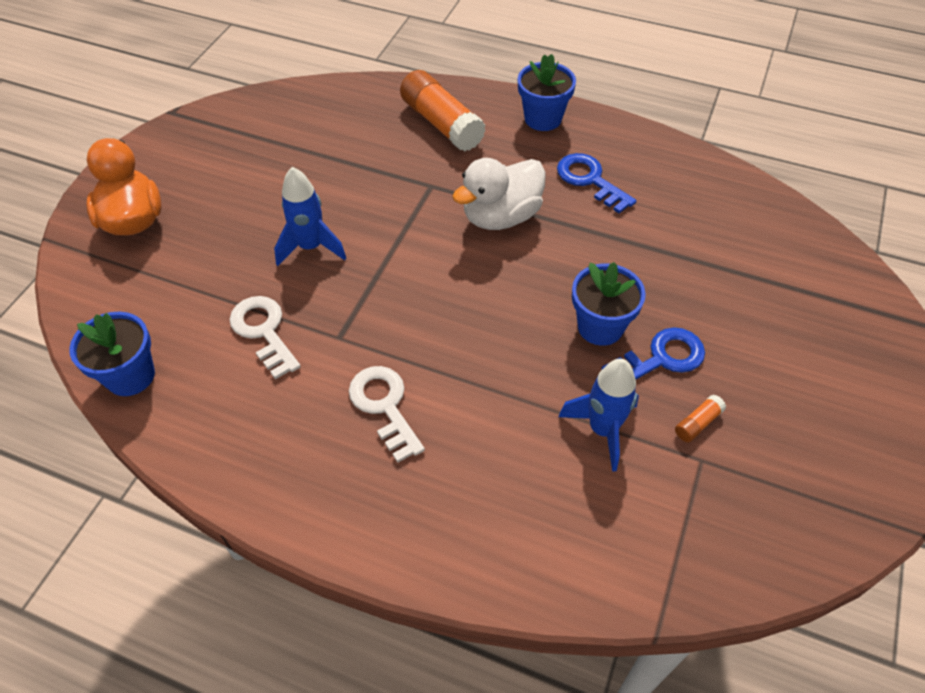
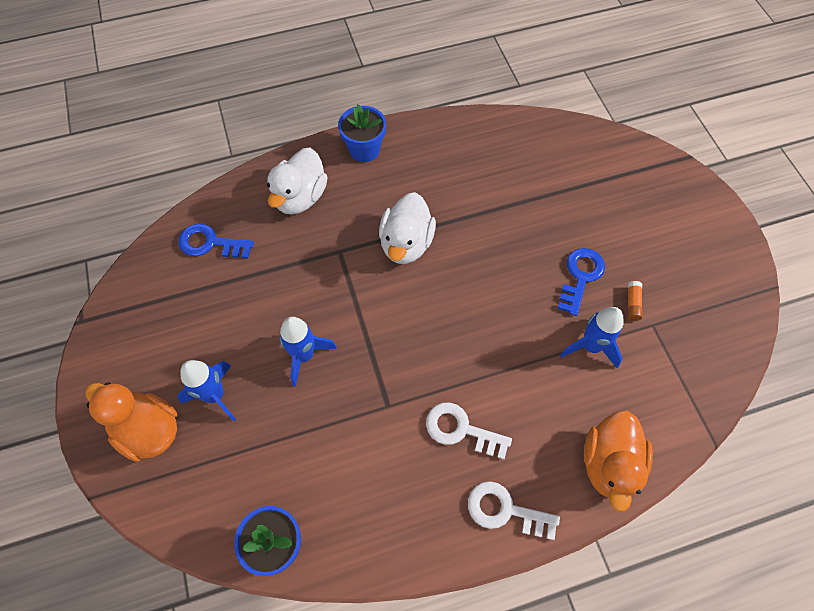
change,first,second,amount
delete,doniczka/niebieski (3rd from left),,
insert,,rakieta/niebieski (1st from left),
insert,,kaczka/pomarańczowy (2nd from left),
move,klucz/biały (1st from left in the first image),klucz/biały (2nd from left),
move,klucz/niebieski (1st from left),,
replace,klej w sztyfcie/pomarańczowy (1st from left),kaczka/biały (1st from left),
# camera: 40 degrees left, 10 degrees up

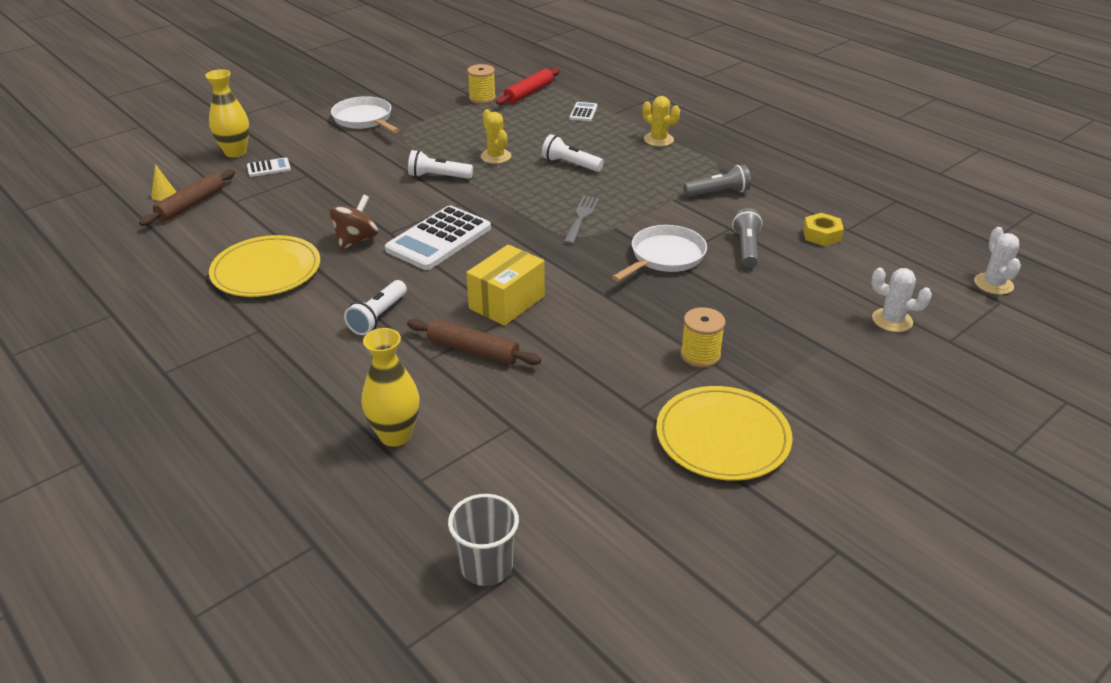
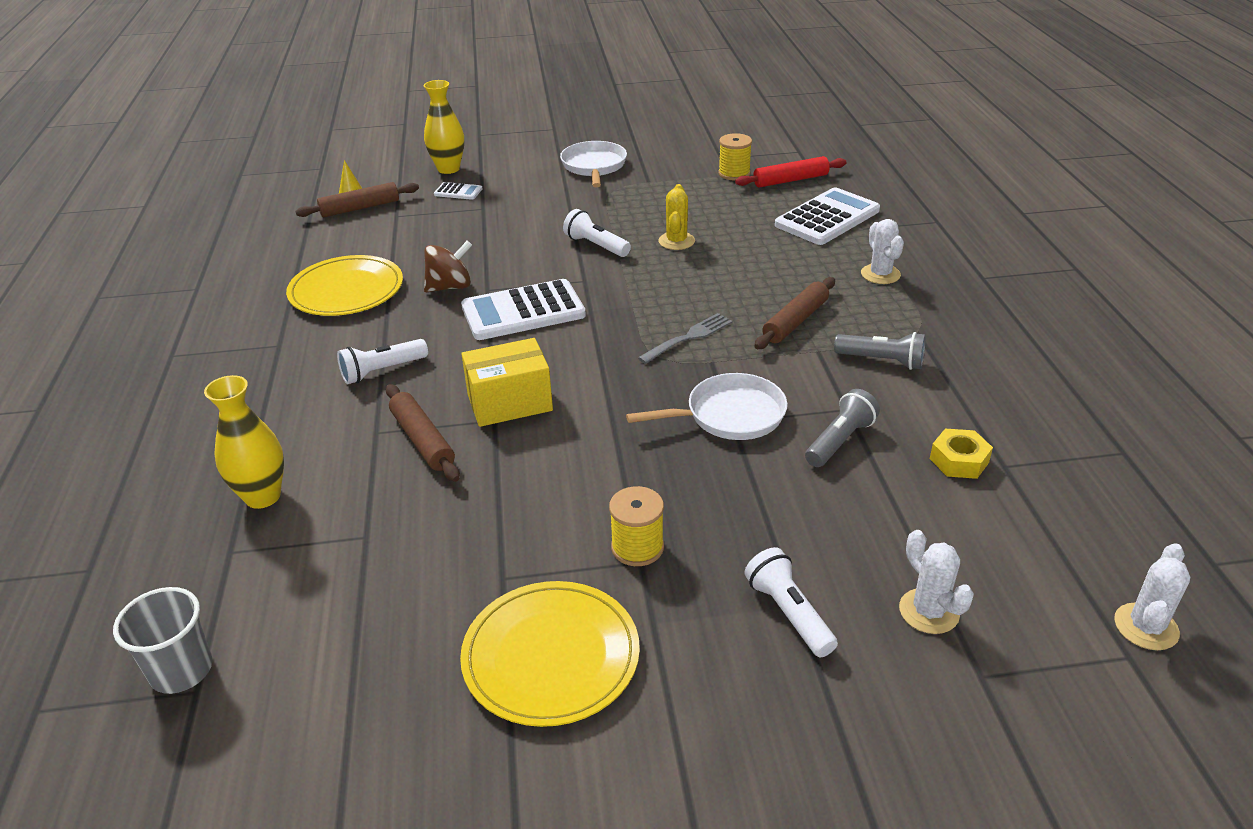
change,first,second,amount
insert,,wałek do ciasta/brązowy (3rd from left),
move,latarka/biały (3rd from left),,
recolor,kaktus/żółty (2nd from left),kaktus/biały (1st from left),
resize,kalkulator/biały (3rd from left),,x2.16
# camera: 35 degrees right, 0 degrees up

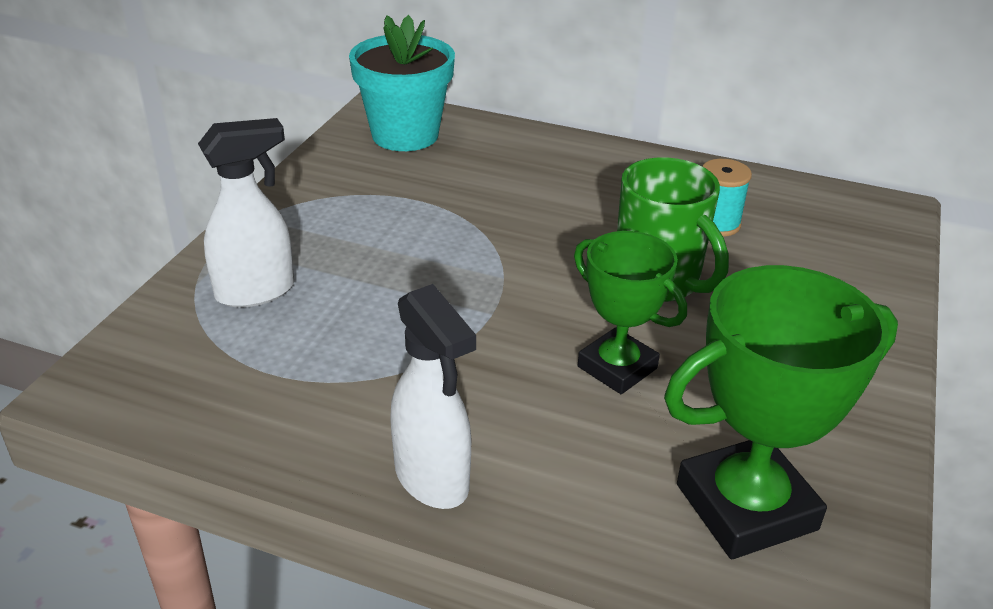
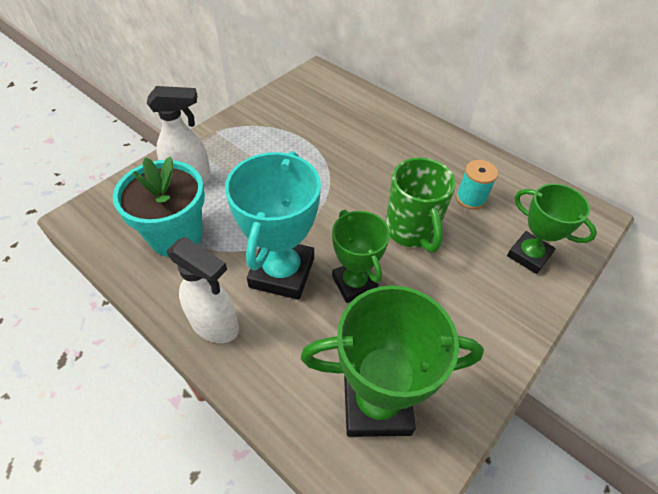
change,first,second,amount
insert,,puchar/turkusowy,
insert,,puchar/zielony (3rd from left),
move,doniczka/turkusowy,,
rotate,spryskiwacz/biały (2nd from left),,45 degrees counterclockwise
# camera: 20 degrees right, 15 degrees up

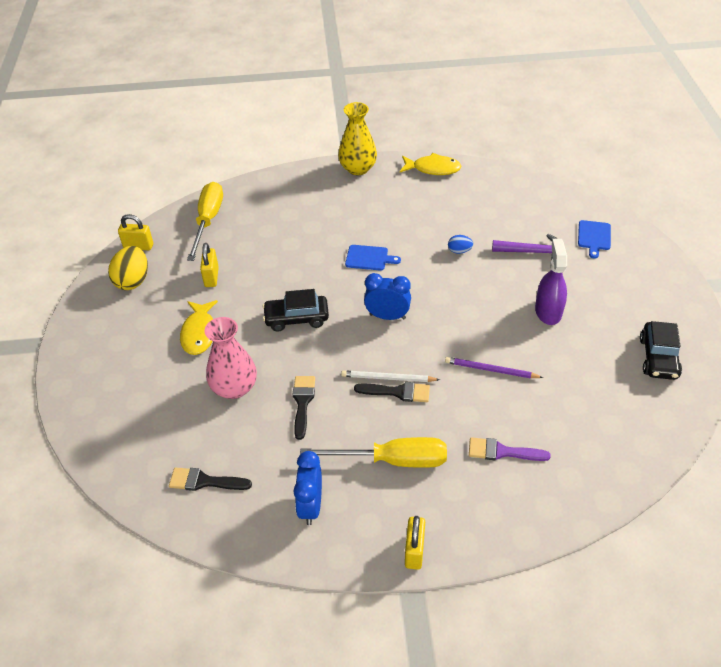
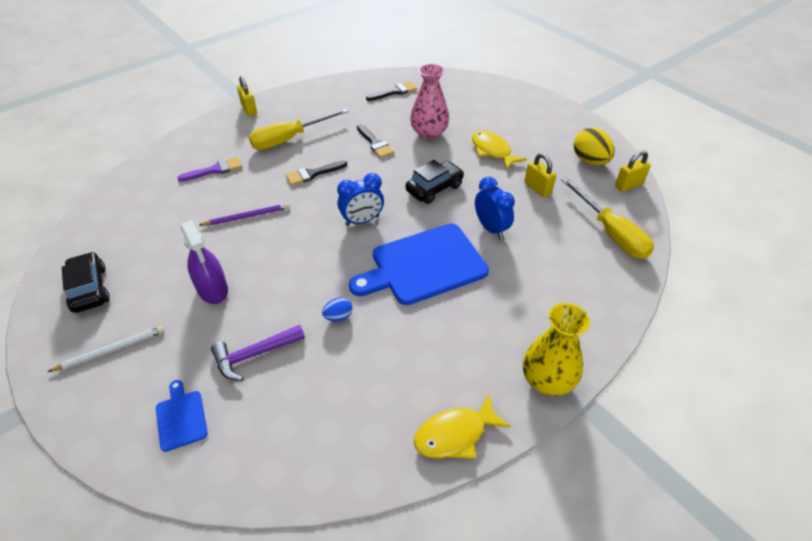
change,first,second,amount
move,budzik/niebieski (1st from left in the first image),budzik/niebieski (2nd from left),
move,ołówek/biały,,
resize,deska do krojenia/niebieski (1st from left in the first image),deska do krojenia/niebieski (2nd from left),x2.20
# camera: 145 degrees right, 0 degrees up

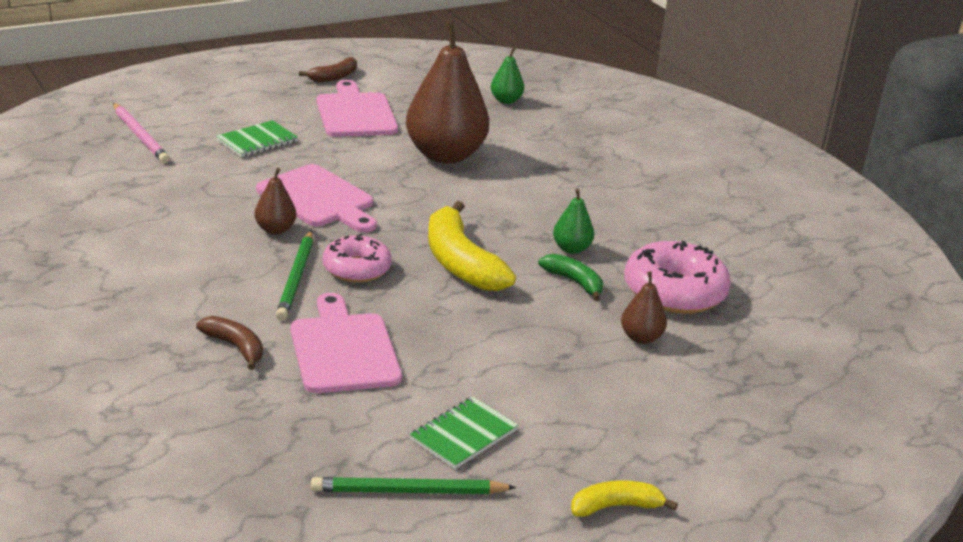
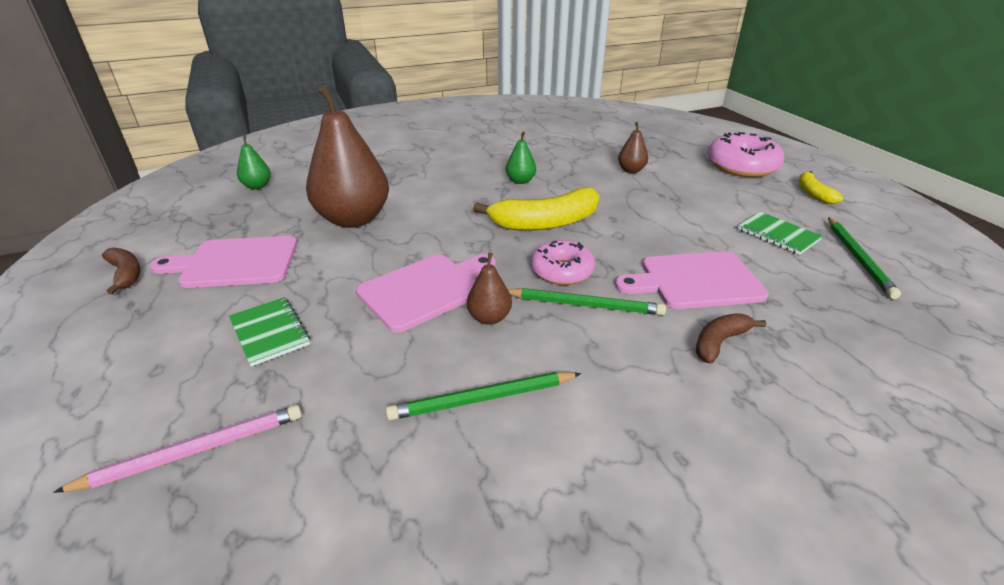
change,first,second,amount
delete,banan/zielony,,
insert,,ołówek/zielony (1st from left),
move,donut/różowy (2nd from left),,
# camera: 80 degrees left, 5 degrees up

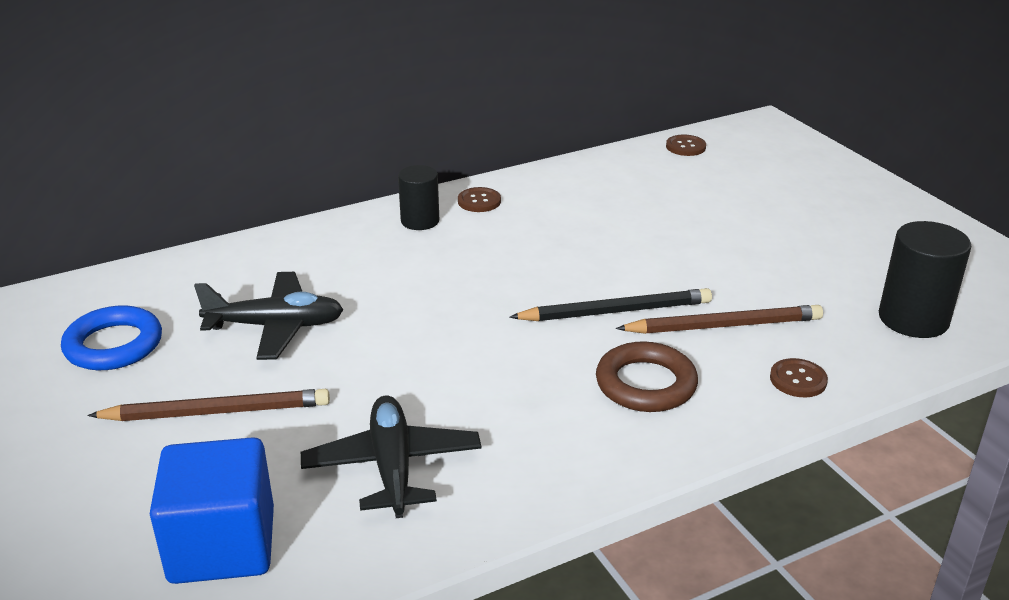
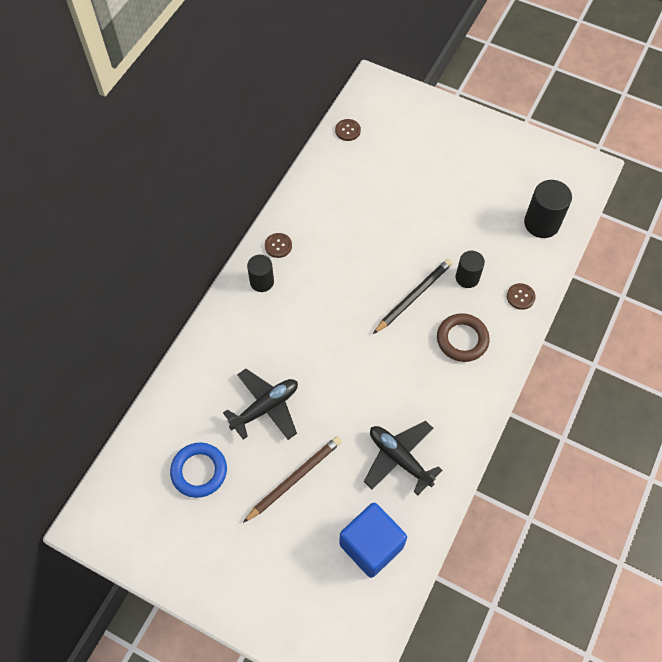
change,first,second,amount
replace,ołówek/brązowy (2nd from left),walec/czarny (2nd from left),
# camera: 35 degrees left, 30 degrees up

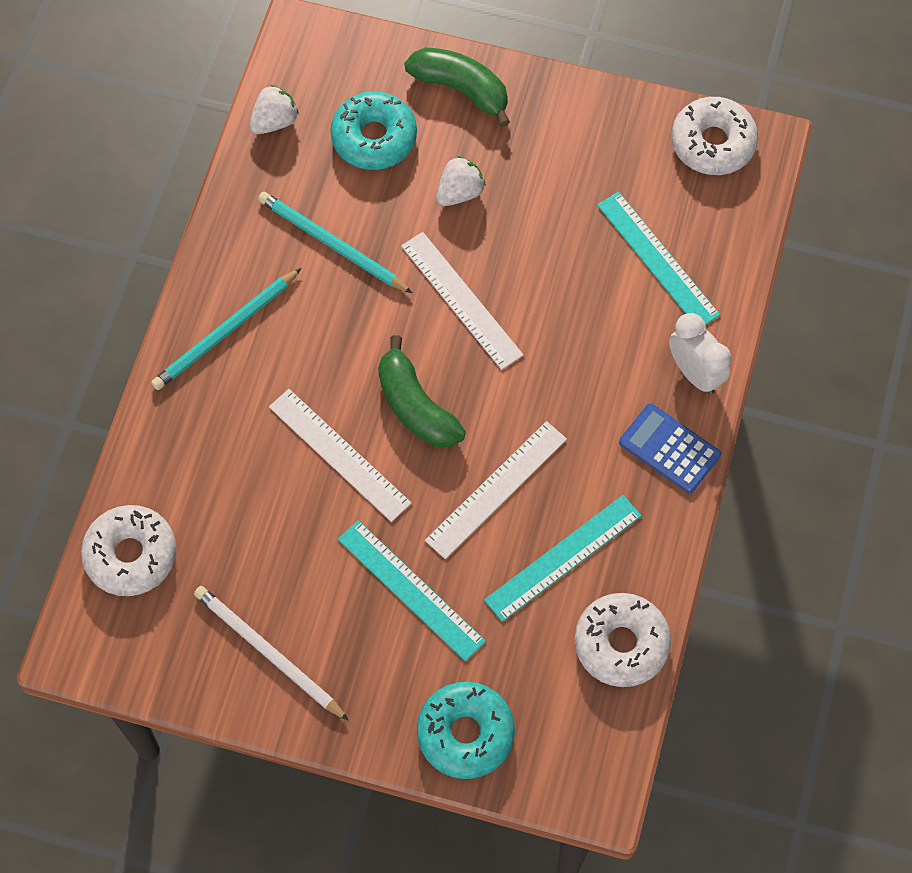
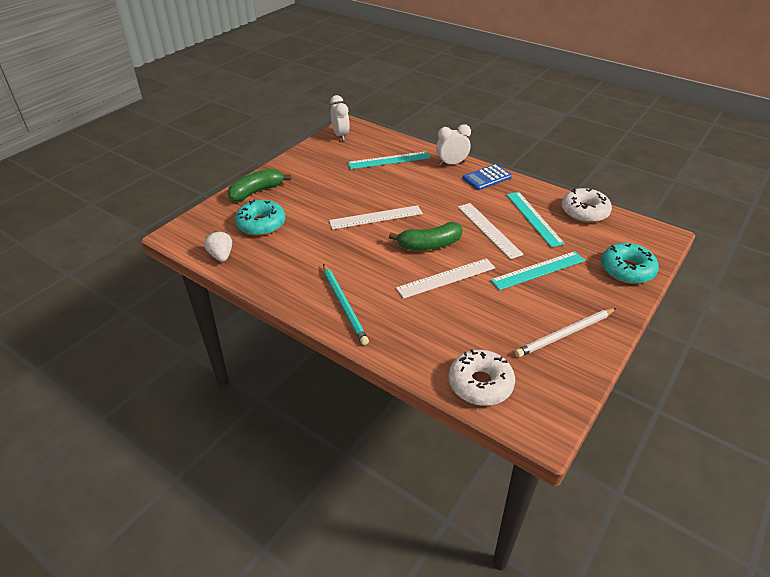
change,first,second,amount
delete,ołówek/turkusowy (2nd from left),,
delete,truskawka/biały (2nd from left),,
replace,donut/biały (3rd from left),budzik/biały (1st from left),
# camera: 70 degrees left, 25 degrees down

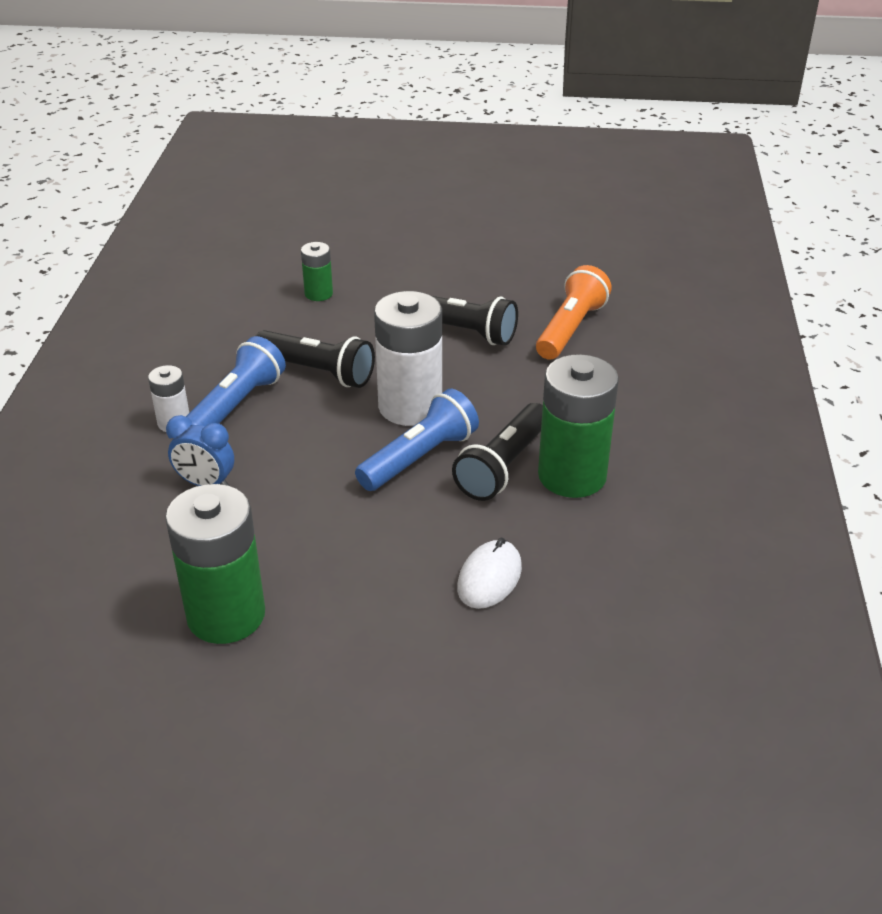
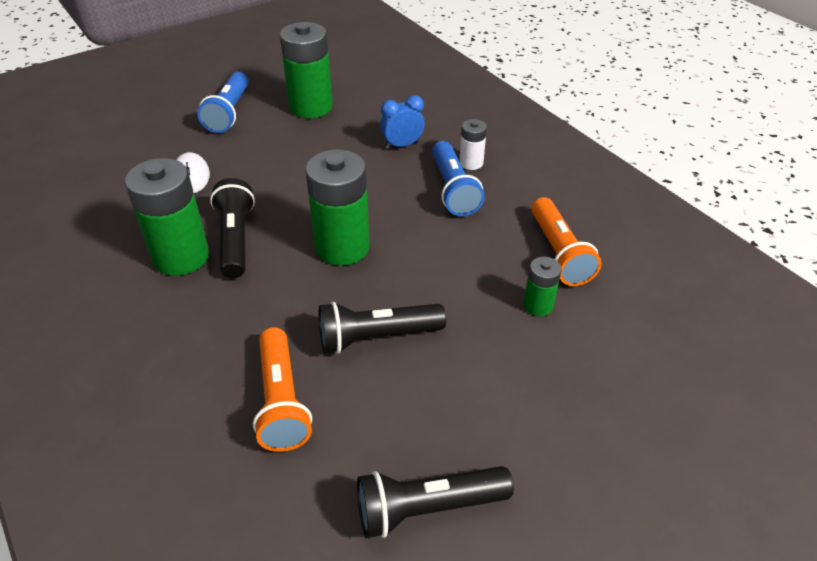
change,first,second,amount
insert,,latarka/pomarańczowy (2nd from left),
move,latarka/czarny (1st from left in the first image),latarka/czarny (3rd from left),
move,latarka/niebieski (2nd from left in the first image),latarka/niebieski (1st from left),
recolor,bateria/biały (2nd from left),bateria/zielony (3rd from left),
# camera: 140 degrees right, 5 degrees up

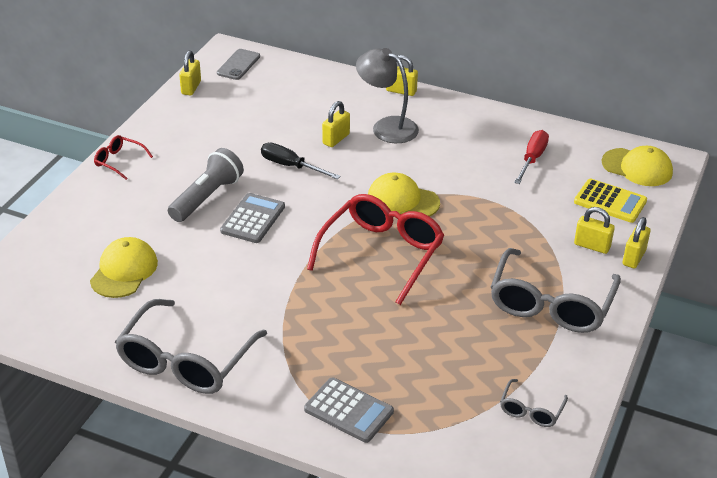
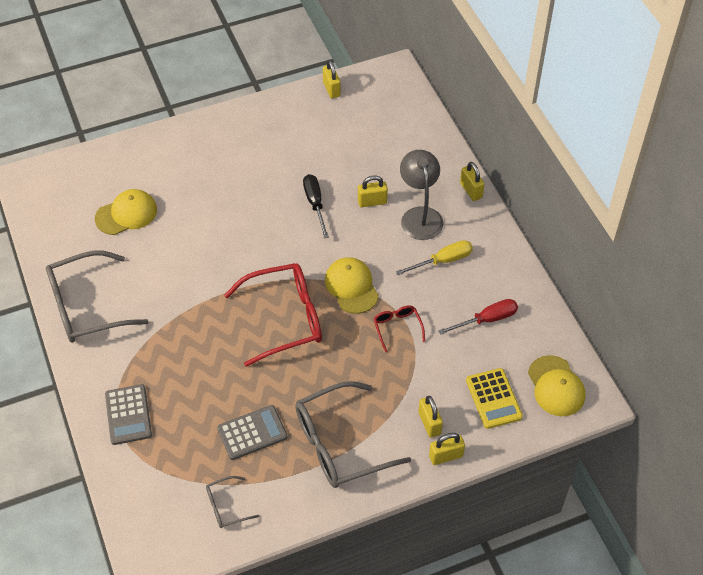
change,first,second,amount
delete,latarka/szary,,
delete,telefon/szary,,
insert,,śrubokręt/żółty,
move,okulary/czerwony (1st from left in the first image),okulary/czerwony (2nd from left),
move,kalkulator/szary (1st from left in the first image),kalkulator/szary (2nd from left),
rotate,kłódka/żółty (1st from left),,75 degrees counterclockwise
# camera: 45 degrees right, 15 degrees up

